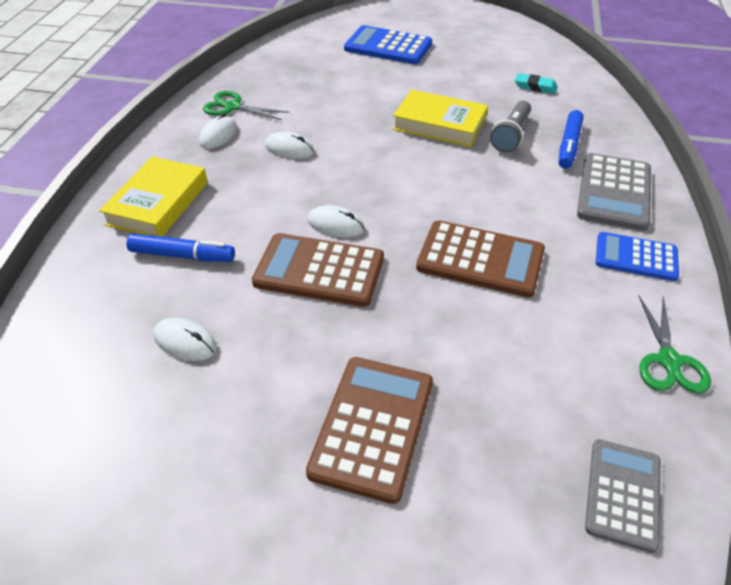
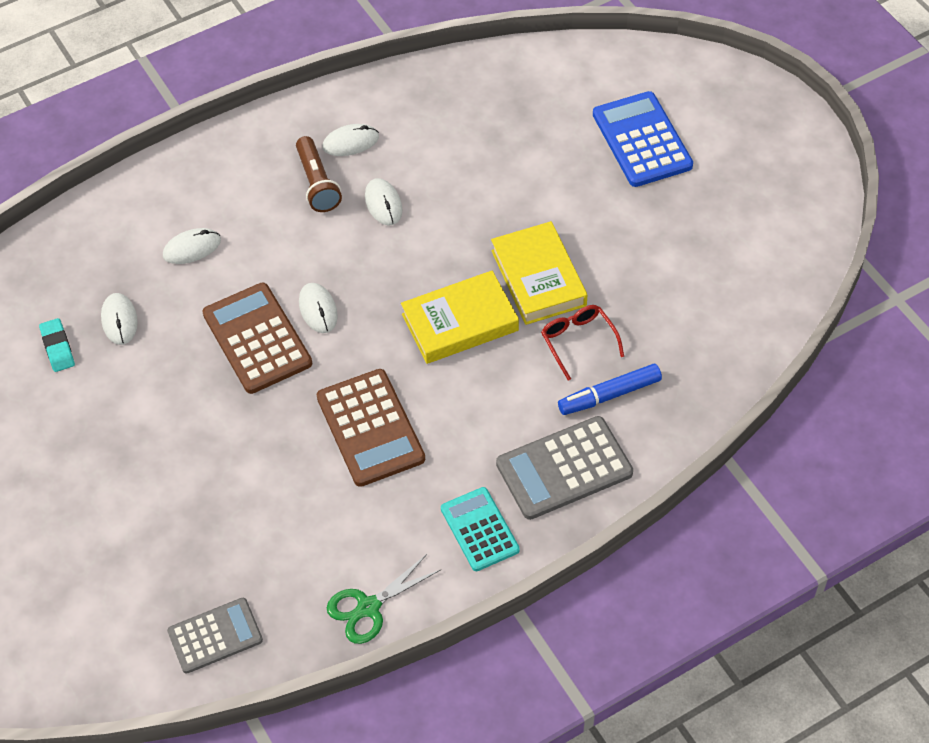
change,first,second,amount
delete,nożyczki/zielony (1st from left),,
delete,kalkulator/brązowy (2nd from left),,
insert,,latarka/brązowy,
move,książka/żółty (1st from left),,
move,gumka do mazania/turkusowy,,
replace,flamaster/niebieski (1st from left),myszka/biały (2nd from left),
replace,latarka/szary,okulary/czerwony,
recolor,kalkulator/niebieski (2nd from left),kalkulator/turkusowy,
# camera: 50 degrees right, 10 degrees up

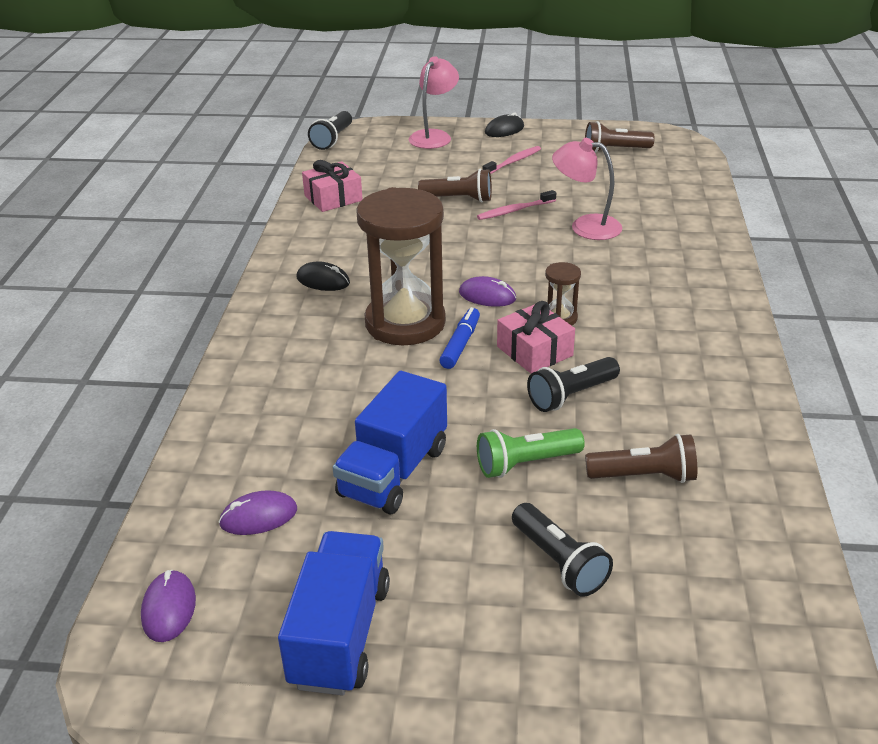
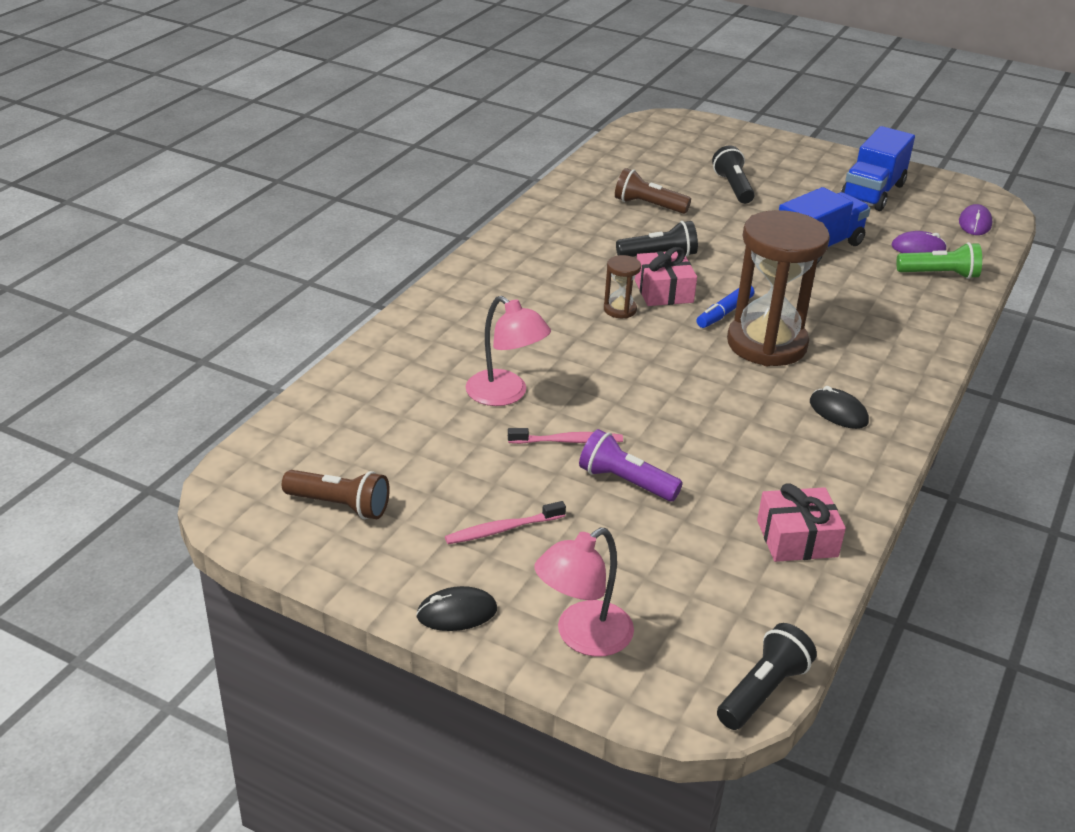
change,first,second,amount
delete,myszka/fioletowy (3rd from left),,
move,latarka/zielony,,
recolor,latarka/brązowy (1st from left),latarka/fioletowy,
# camera: 160 degrees left, 0 degrees up

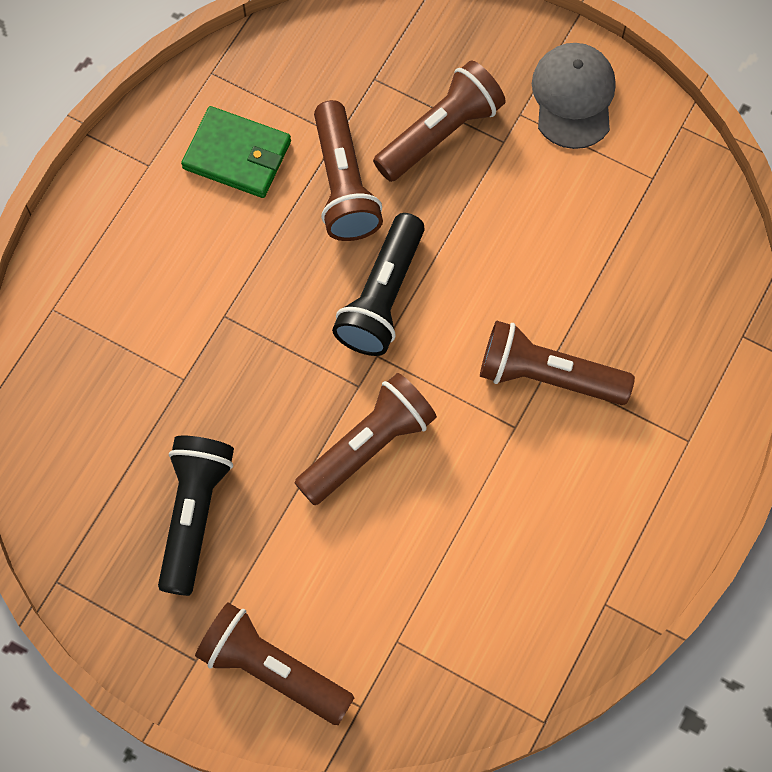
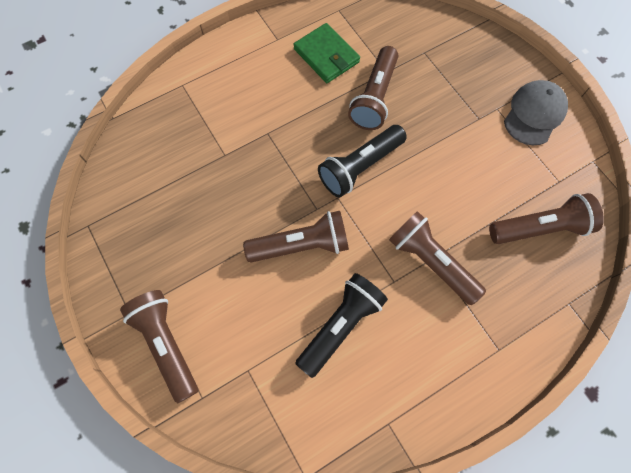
change,first,second,amount
move,latarka/czarny (1st from left),,
move,latarka/brązowy (4th from left in the first image),latarka/brązowy (5th from left),
# camera: 30 degrees right, 0 degrees up

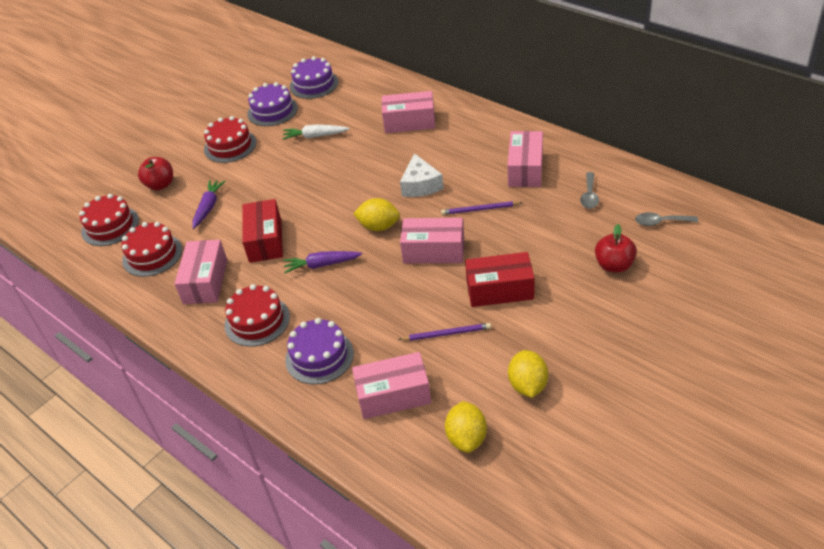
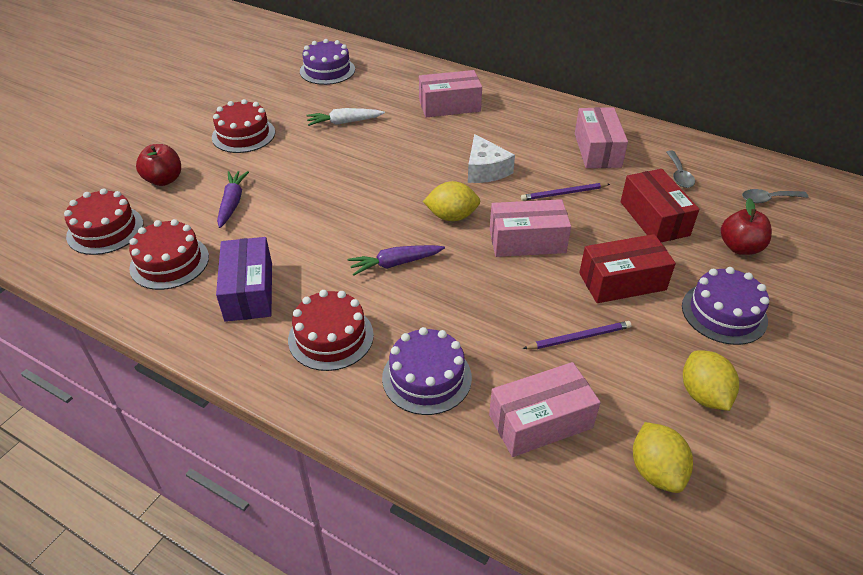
change,first,second,amount
move,pudełko/czerwony (1st from left in the first image),pudełko/czerwony (2nd from left),
move,tort/fioletowy (1st from left in the first image),tort/fioletowy (3rd from left),
recolor,pudełko/różowy (1st from left),pudełko/fioletowy,
# camera: 15 degrees left, 0 degrees up

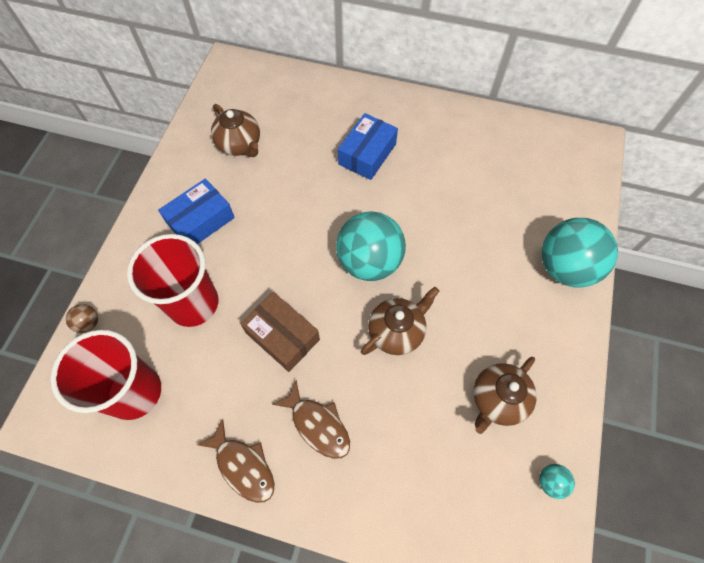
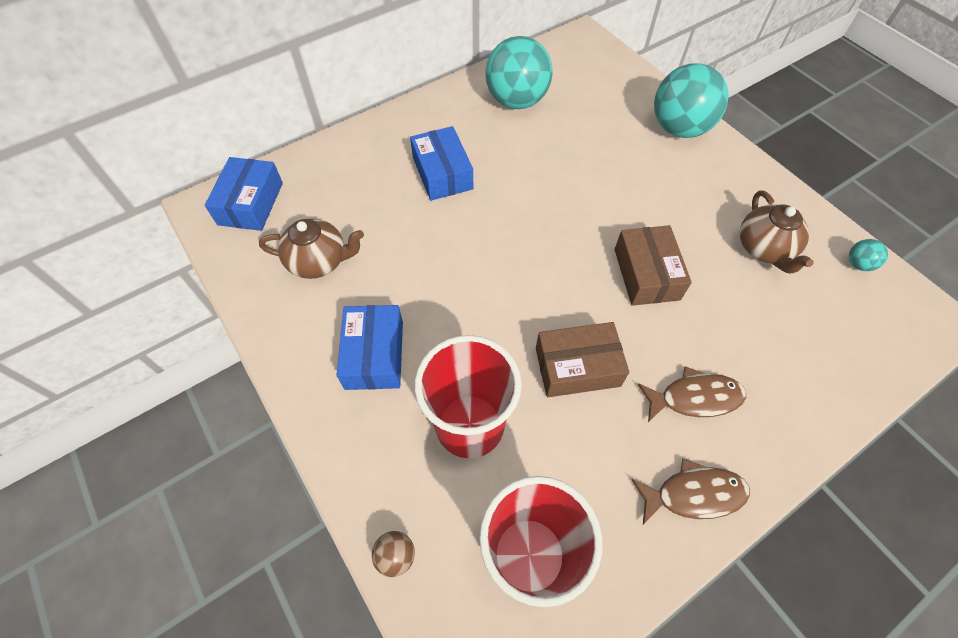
change,first,second,amount
insert,,pudełko/niebieski (1st from left),
move,piłka/turkusowy (1st from left),,
replace,imbryk/brązowy (2nd from left),pudełko/brązowy (2nd from left),
# camera: 50 degrees left, 5 degrees down

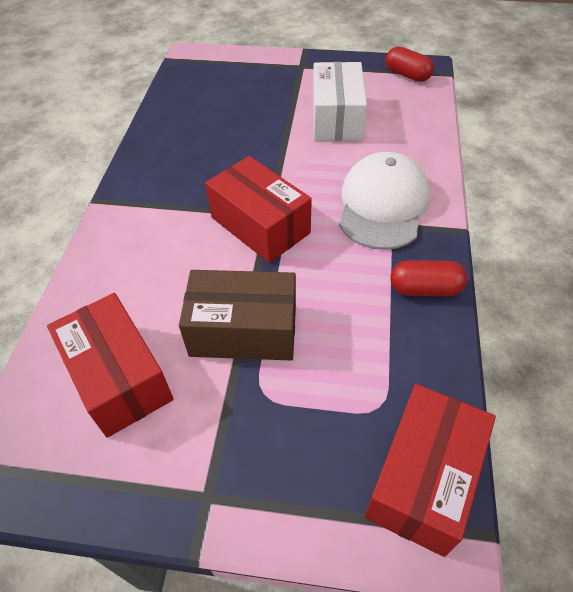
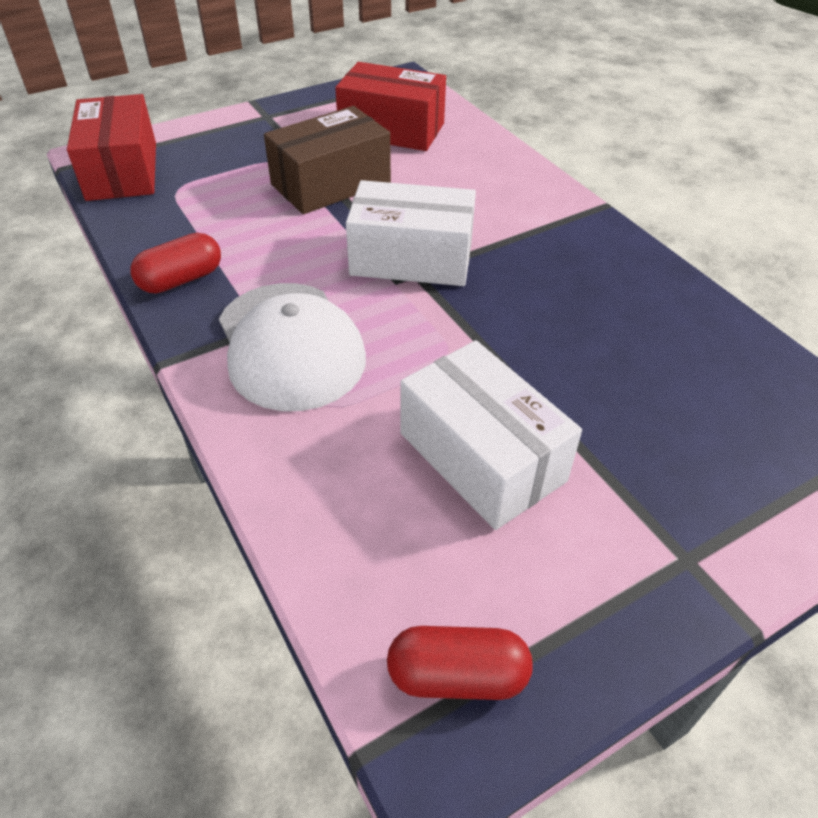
change,first,second,amount
recolor,pudełko/czerwony (2nd from left),pudełko/biały (1st from left),
# camera: 140 degrees right, 5 degrees down

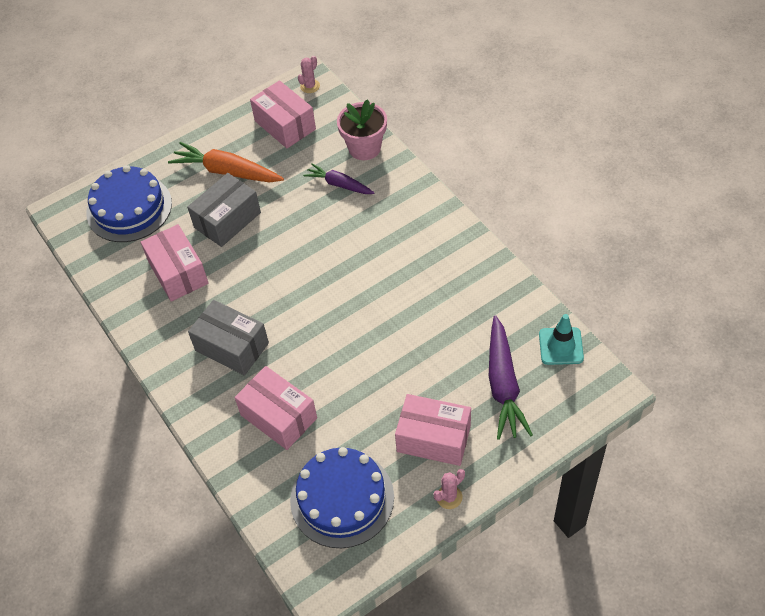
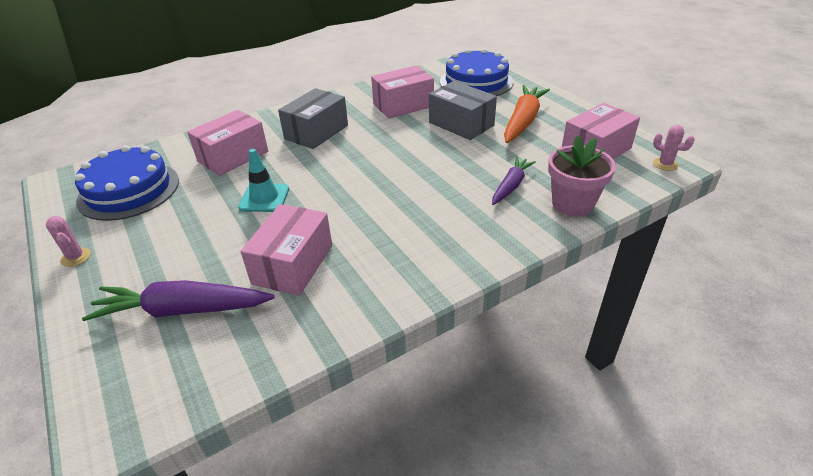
change,first,second,amount
move,pudełko/różowy (4th from left in the first image),pudełko/różowy (2nd from left),
move,pachołek/turkusowy,,
# camera: 90 degrees right, 15 degrees down

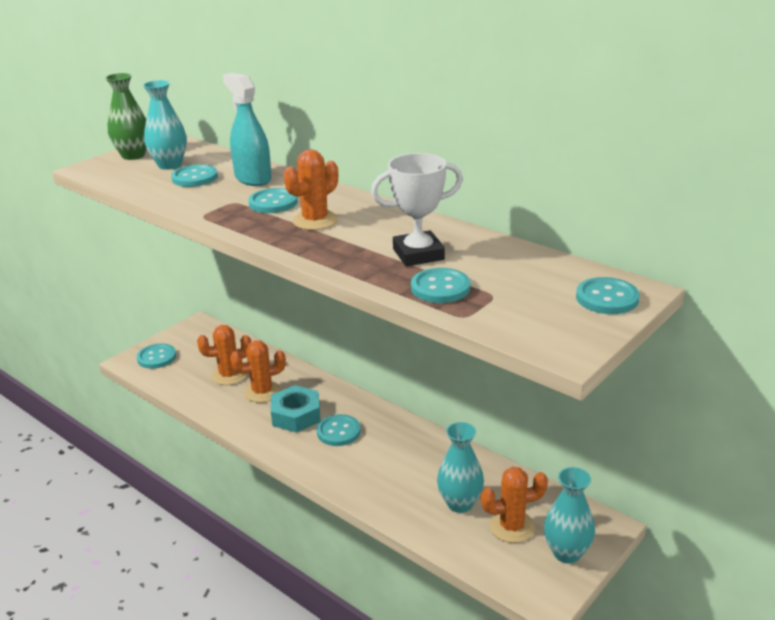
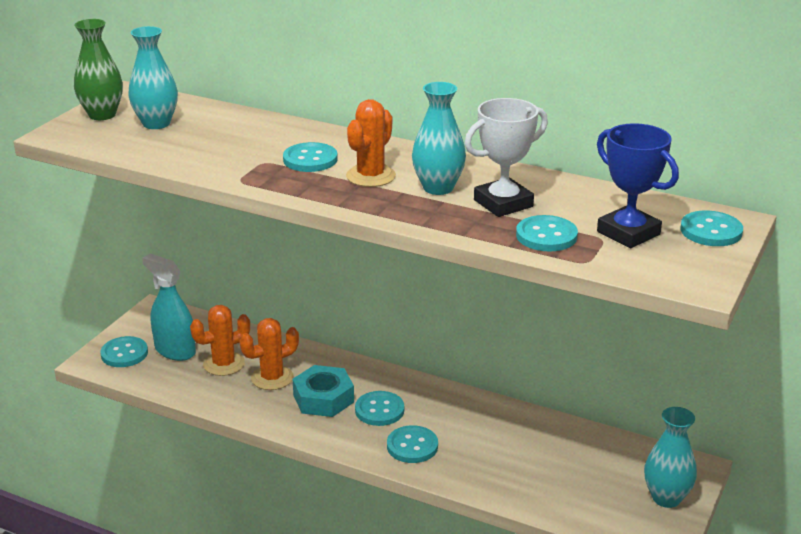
change,first,second,amount
delete,kaktus/pomarańczowy (4th from left),,
insert,,puchar/niebieski,
move,guzik/turkusowy (2nd from left in the first image),guzik/turkusowy (4th from left),
move,spryskiwacz/turkusowy,,
move,wazon/turkusowy (2nd from left),,
# camera: 15 degrees left, 0 degrees up

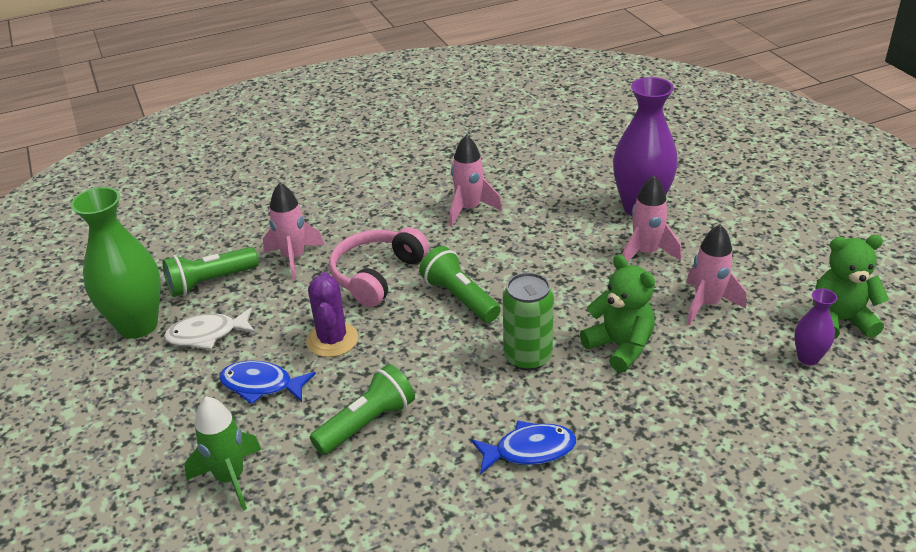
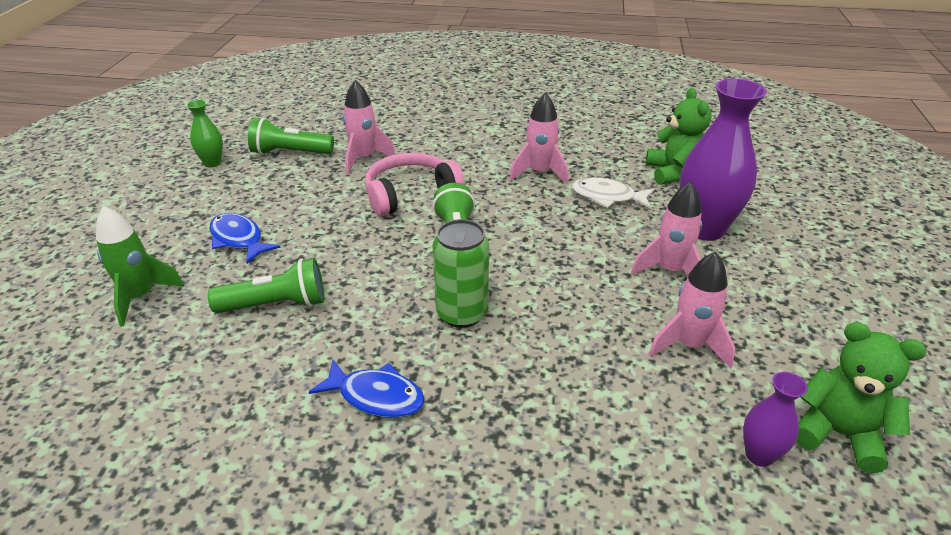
change,first,second,amount
delete,kaktus/fioletowy,,
move,ryba/biały,,
move,miś/zielony (1st from left),,
resize,wazon/zielony,,x0.49
# camera: 30 degrees right, 0 degrees up

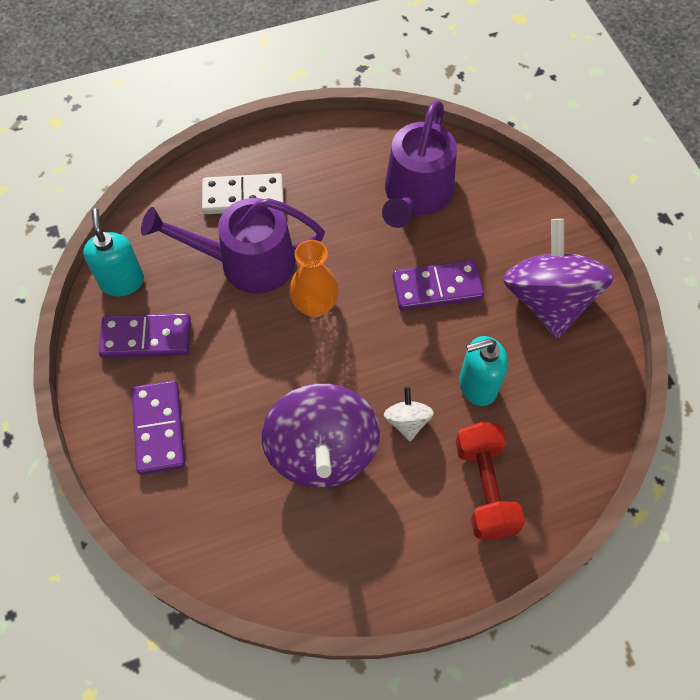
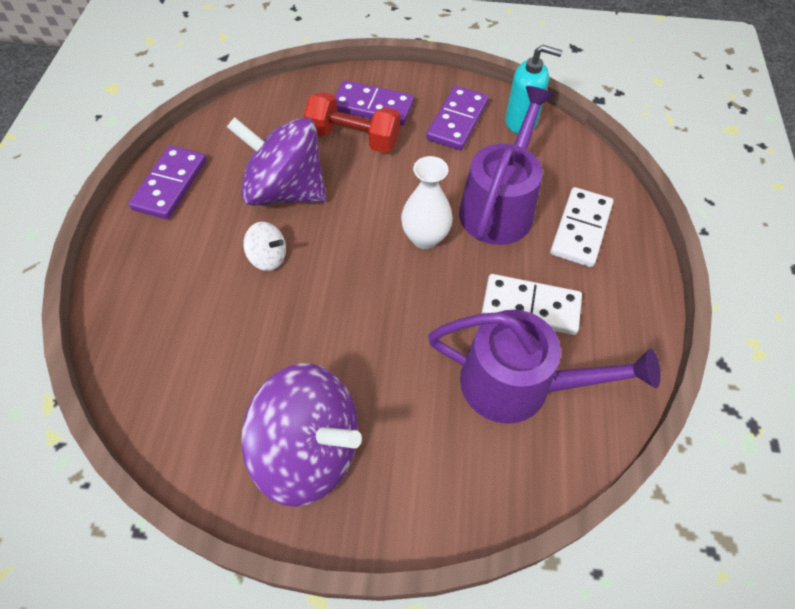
change,first,second,amount
delete,dozownik mydła/turkusowy (2nd from left),,
insert,,kostka domina/biały (1st from left),
move,kostka domina/fioletowy (3rd from left in the first image),kostka domina/fioletowy (1st from left),
move,hantel/czerwony,,
recolor,wazon/pomarańczowy,wazon/biały,
rotate,konewka/fioletowy (2nd from left),,150 degrees clockwise
# camera: 115 degrees right, 5 degrees down

